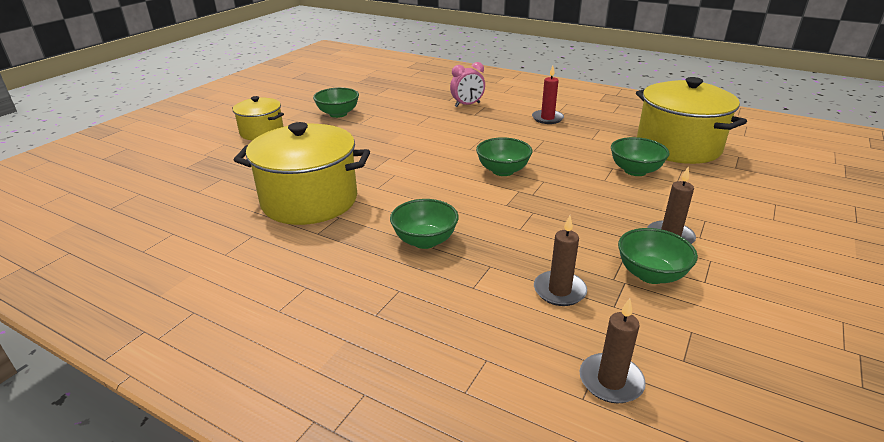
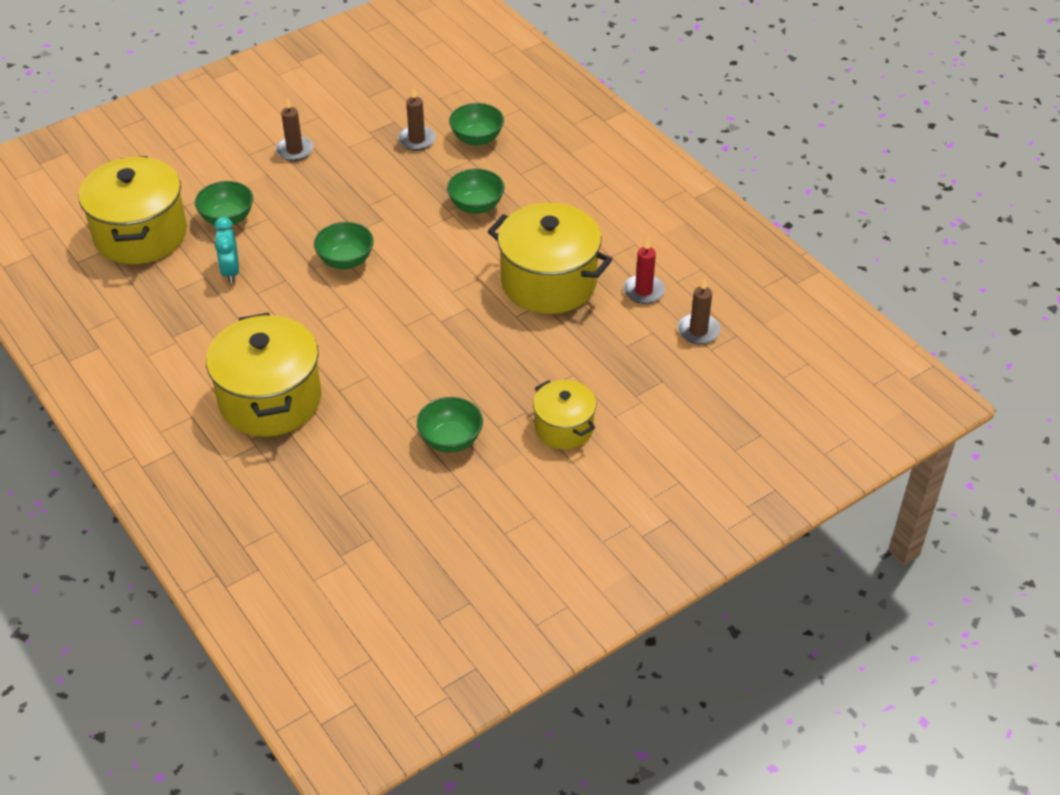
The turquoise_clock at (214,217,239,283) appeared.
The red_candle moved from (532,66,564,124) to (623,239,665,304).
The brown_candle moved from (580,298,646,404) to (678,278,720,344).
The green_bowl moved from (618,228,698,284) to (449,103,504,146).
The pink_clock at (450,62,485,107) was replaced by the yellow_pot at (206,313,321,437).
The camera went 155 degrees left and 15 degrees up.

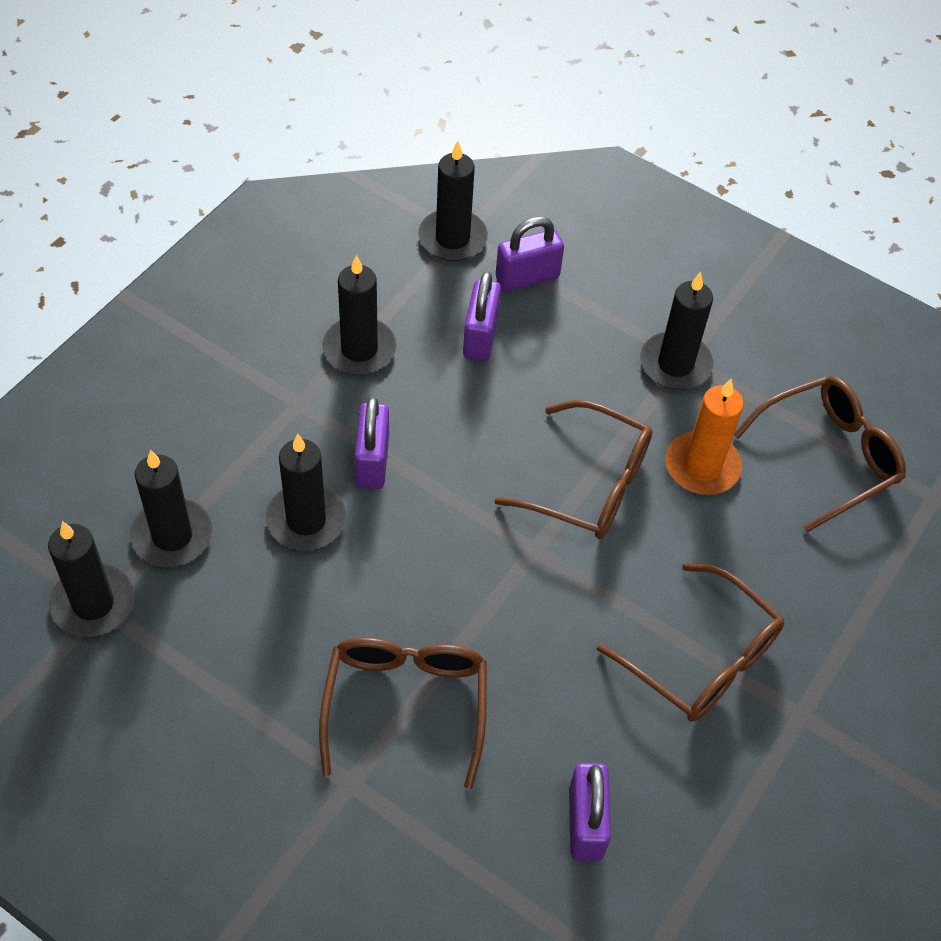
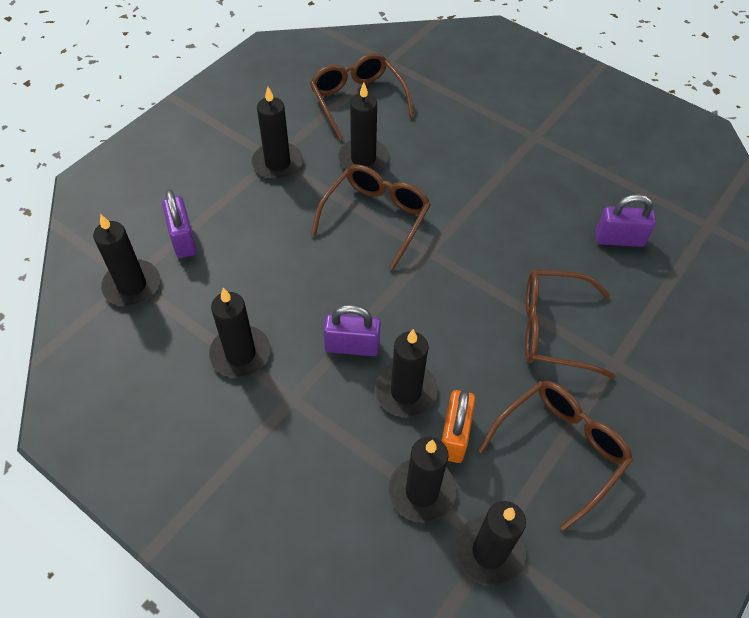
The purple_padlock at (463,271,501,361) disappeared.
The orange_padlock at (442,390,476,463) appeared.
The brown_glasses moved from (597,563,785,722) to (478,381,633,531).
The orange_candle at (666,379,744,495) became the black_candle at (338,83,389,172).
The camera went 85 degrees left and 0 degrees up.

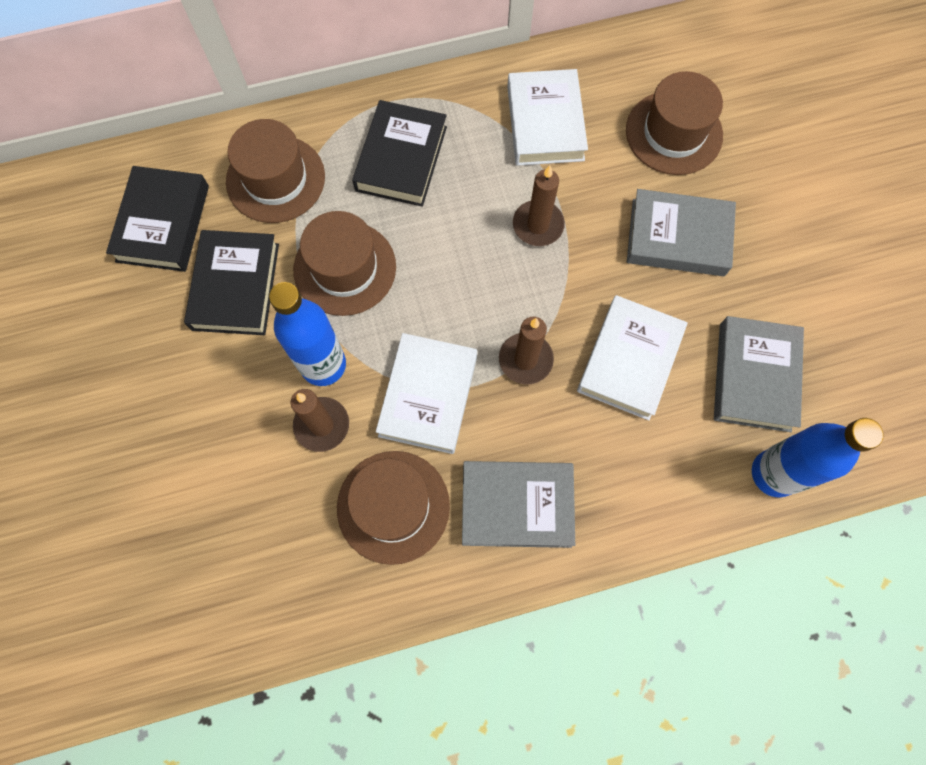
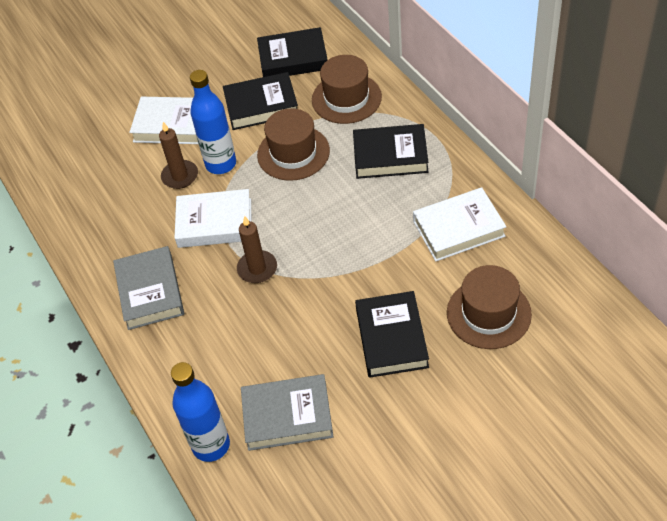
The brown_hat at (337,451,450,565) disappeared.
The brown_candle at (513,165,565,246) disappeared.
The white_book moved from (577,295,688,420) to (129,97,198,144).
The grey_book at (627,189,736,276) became the black_book at (355,291,429,378).
The camera went 80 degrees right and 20 degrees down.

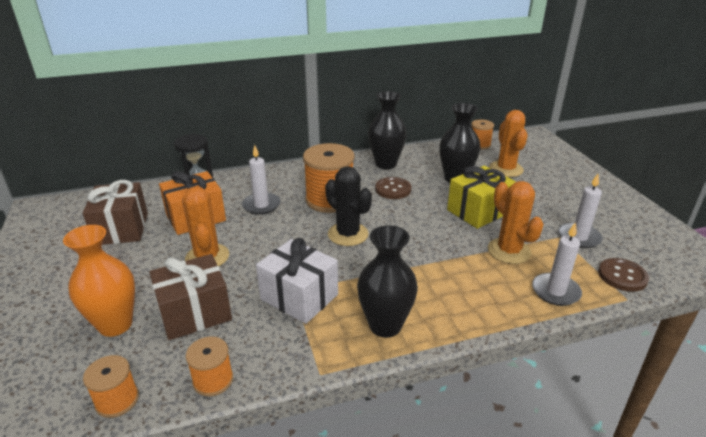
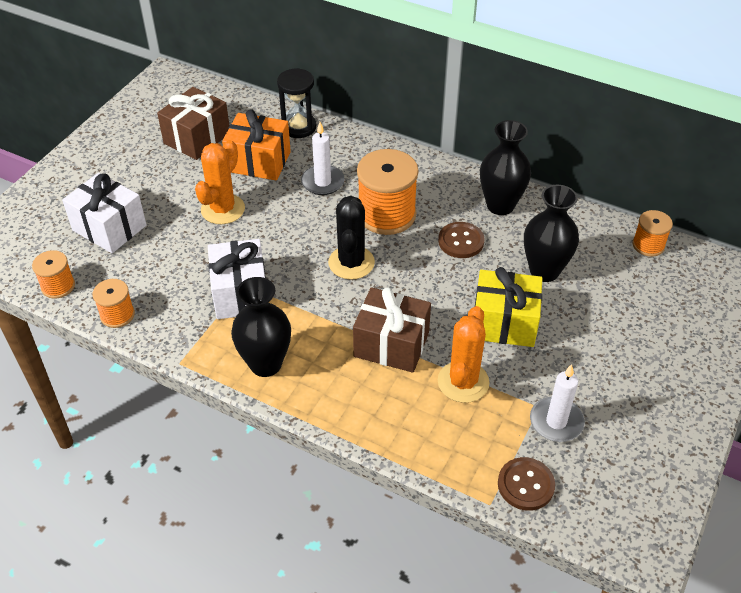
The orange_cactus at (489,110,528,177) disappeared.
The white_candle at (532,222,582,306) disappeared.
The brown_gift moved from (149,254,232,340) to (353,287,431,373).
The orange_vase at (63,225,135,337) was replaced by the white_gift at (62,173,147,253).
The camera went 45 degrees right and 15 degrees up.

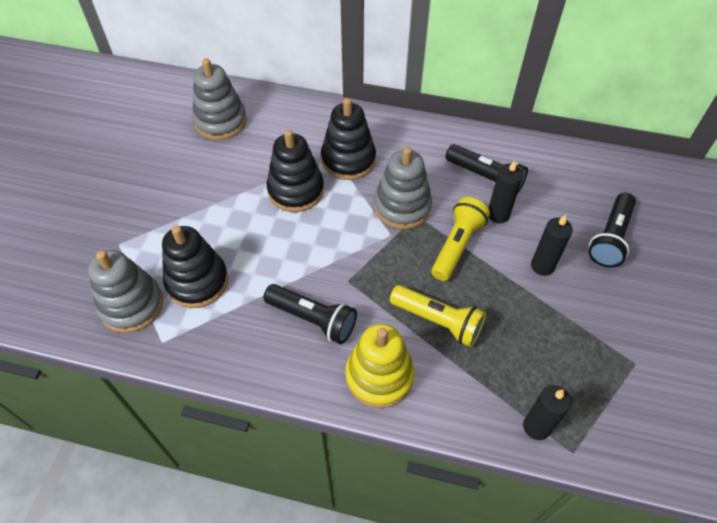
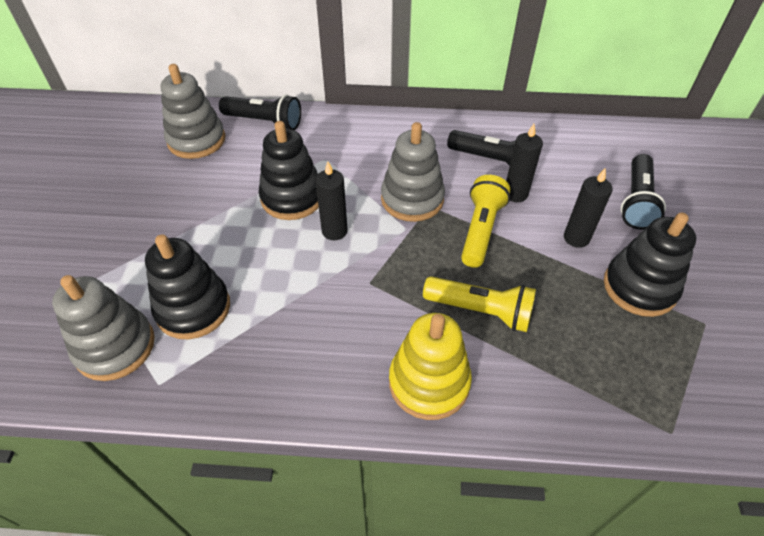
The black_flashlight moved from (263,284,357,344) to (219,95,301,130).
The black_stacking_toy moved from (321,98,376,180) to (604,213,696,317).
The black_candle moved from (523,385,572,440) to (315,161,348,240).
The camera went 10 degrees left and 5 degrees down.

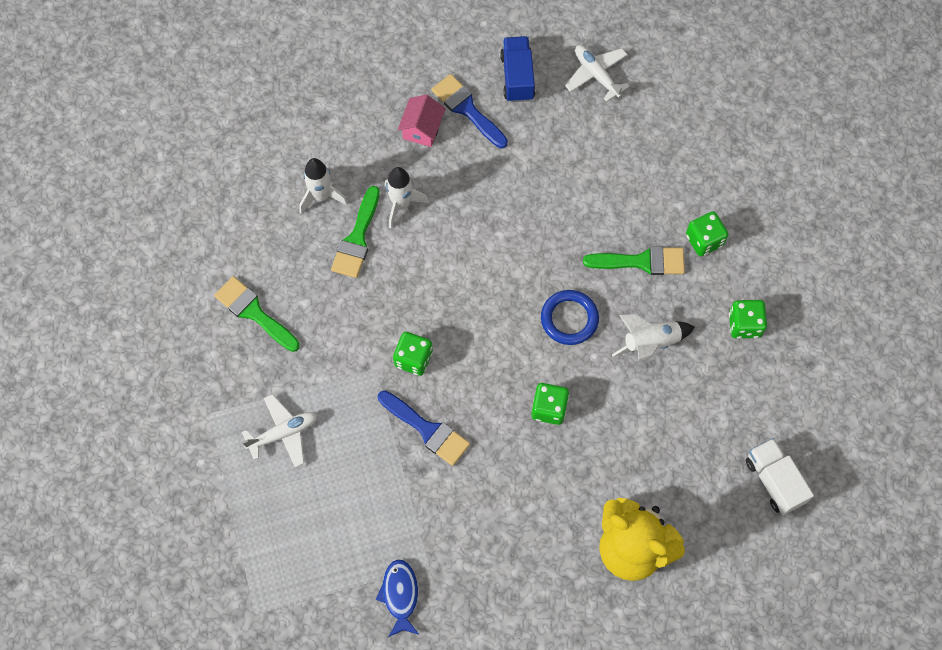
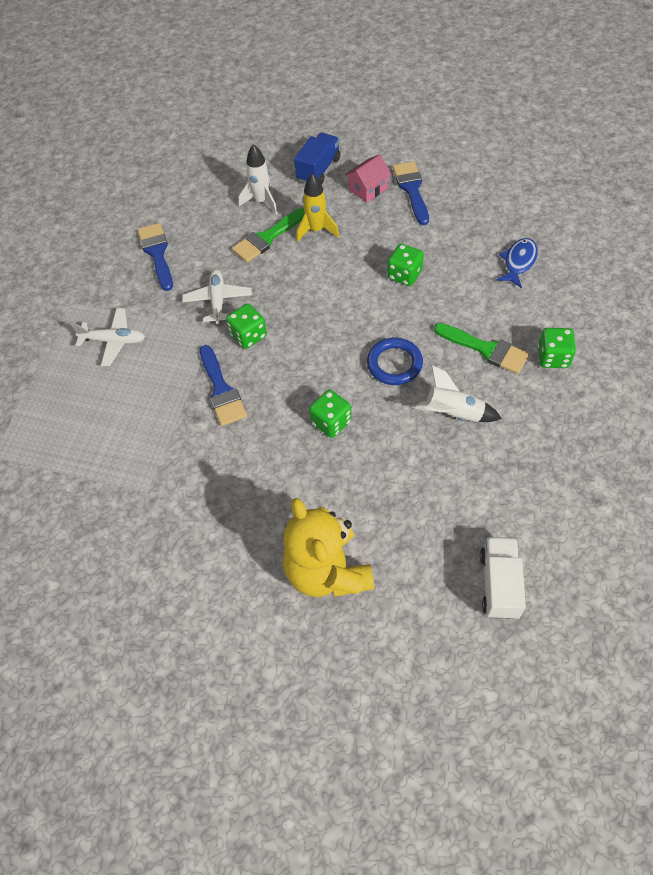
The blue_fish moved from (376,559,419,637) to (496,238,538,288).
The blue_truck moved from (500,36,535,102) to (294,132,341,185).
The white_plane moved from (565,45,630,102) to (182,270,252,324).
The green_dice moved from (729,300,767,339) to (387,243,424,286).
The green_brush at (214,276,300,352) became the blue_brush at (138,223,173,291).
The white_rocket at (385,167,429,228) became the yellow_rocket at (296,173,339,242).
The camera went 35 degrees right and 10 degrees down.

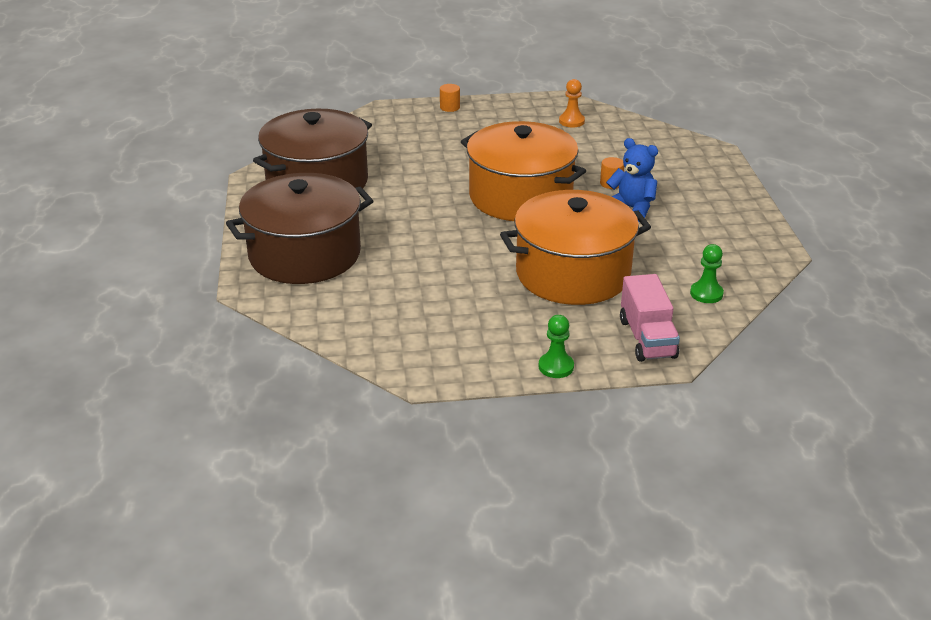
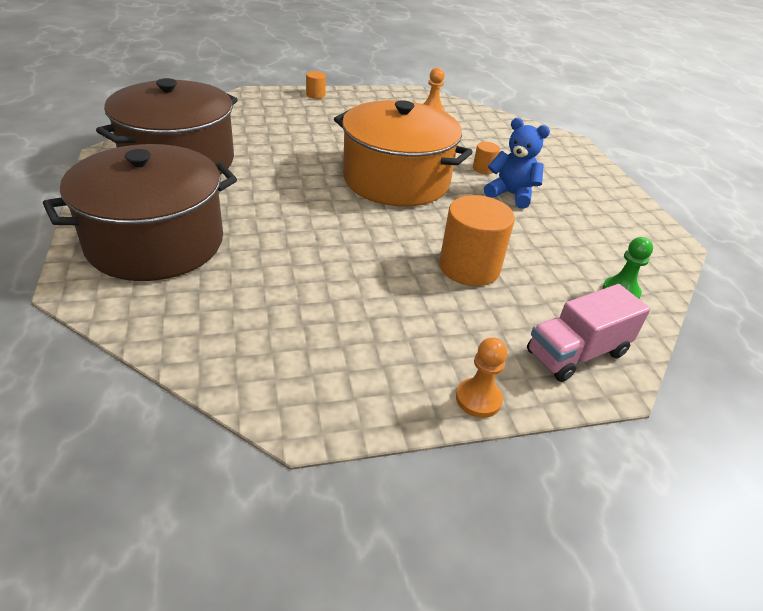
The orange_pot at (500,190,651,305) was replaced by the orange_cylinder at (439,195,515,286).
The green_pawn at (539,315,574,378) became the orange_pawn at (456,337,507,418).
The pink_truck at (620,274,680,362) turned 75 degrees clockwise.
The camera went 10 degrees left and 5 degrees up.

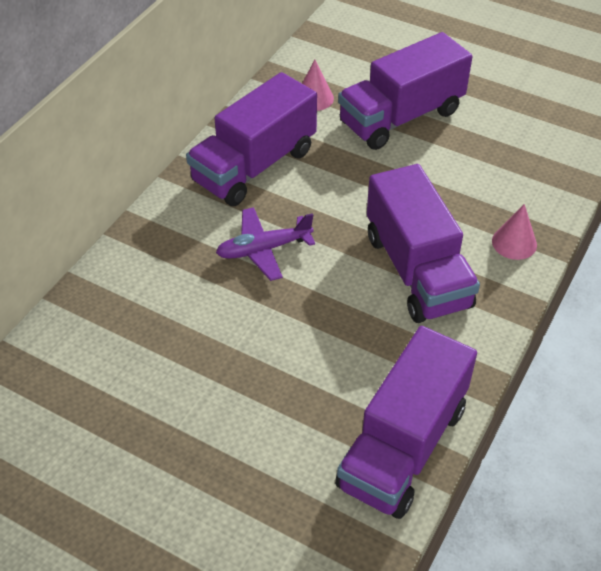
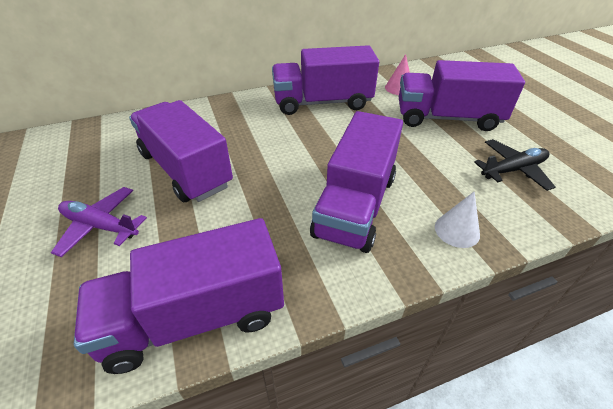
The purple_truck at (129,100,233,202) appeared.
The black_plane at (474,139,555,191) appeared.
The purple_plane moved from (216,207,315,281) to (51,187,147,257).
The pink_cone at (492,204,537,260) became the white_cone at (435,191,480,248).
The camera went 40 degrees right and 5 degrees down.

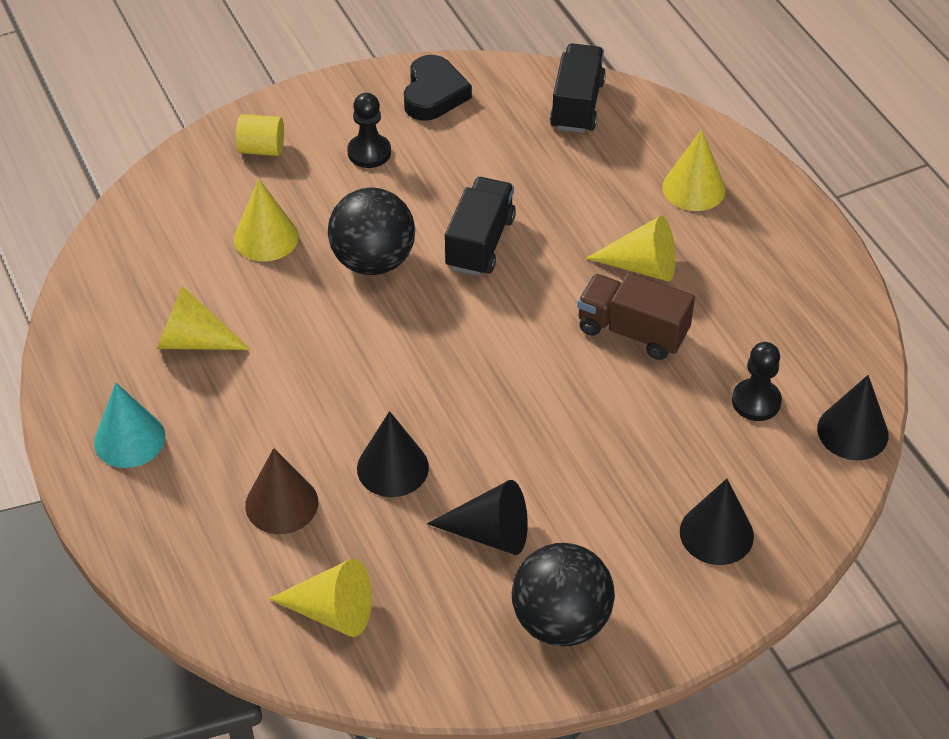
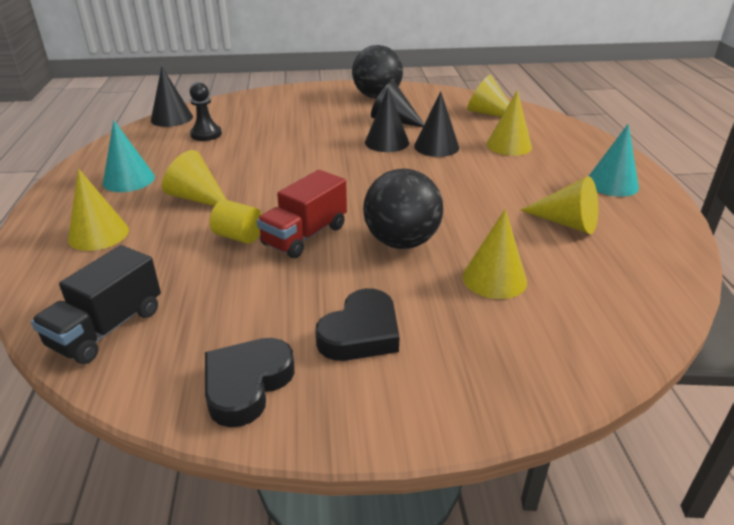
The brown_truck at (577,273,695,360) disappeared.
The turquoise_cone at (103,120,155,192) appeared.
The yellow_cylinder moved from (236,114,284,156) to (210,200,262,244).
The black_cone moved from (680,479,754,565) to (365,88,409,152).
The black_pawn at (347,93,391,168) was replaced by the black_heart at (315,288,399,361).
The brown_cone at (245,448,318,534) became the yellow_cone at (486,90,532,156).
The black_truck at (445,177,516,276) became the red_truck at (257,170,347,258).
The camera went 160 degrees left and 15 degrees down.

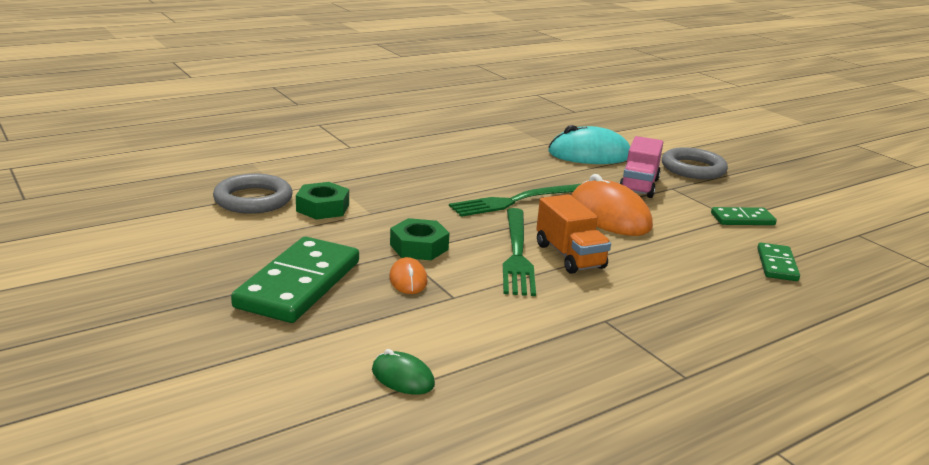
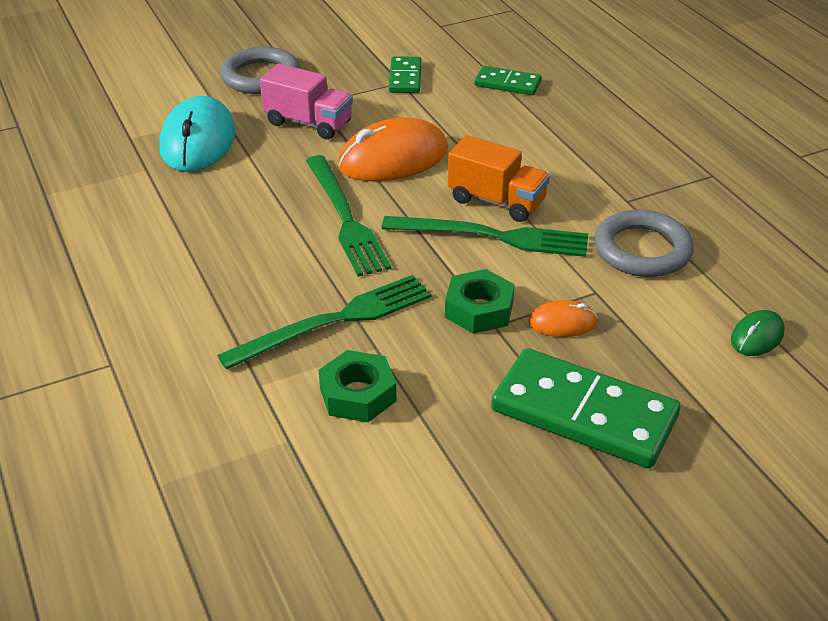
The green_fork at (217,275,432,370) appeared.
The grey_ring moved from (213,174,293,214) to (594,210,694,277).
The orange_truck at (536,194,611,274) turned 45 degrees clockwise.
The camera went 80 degrees left and 15 degrees up.

